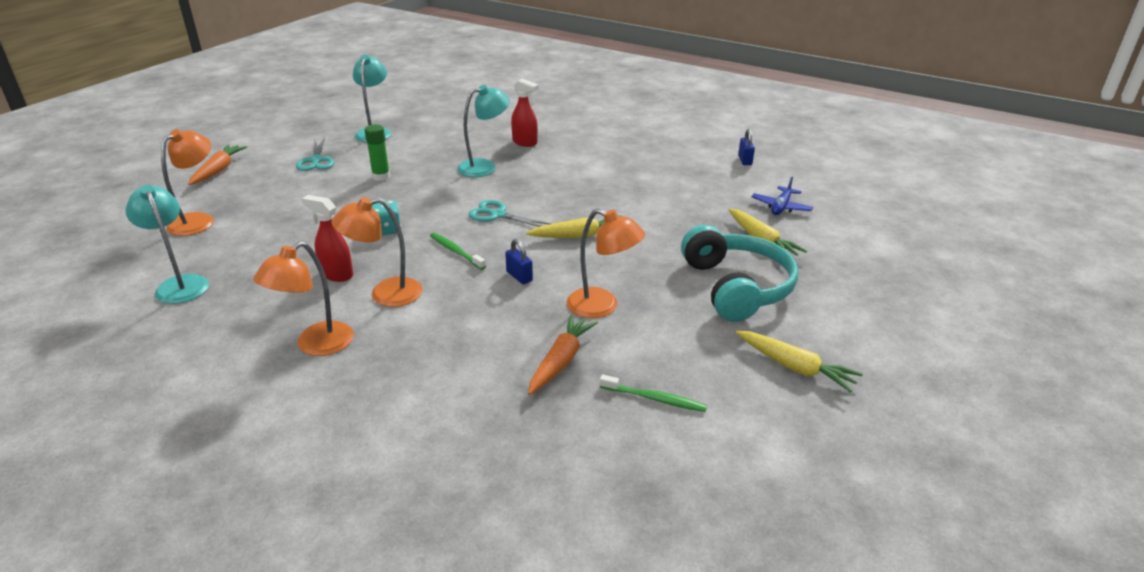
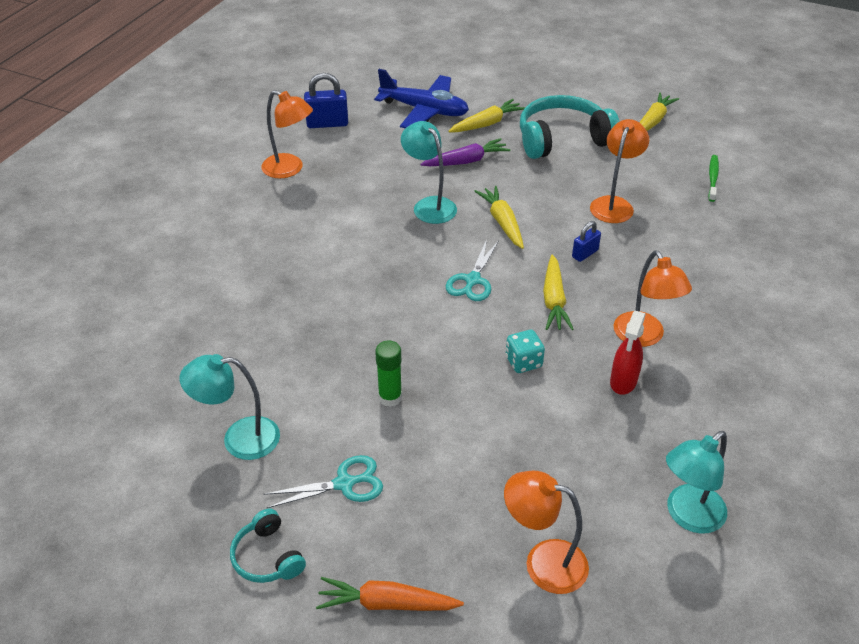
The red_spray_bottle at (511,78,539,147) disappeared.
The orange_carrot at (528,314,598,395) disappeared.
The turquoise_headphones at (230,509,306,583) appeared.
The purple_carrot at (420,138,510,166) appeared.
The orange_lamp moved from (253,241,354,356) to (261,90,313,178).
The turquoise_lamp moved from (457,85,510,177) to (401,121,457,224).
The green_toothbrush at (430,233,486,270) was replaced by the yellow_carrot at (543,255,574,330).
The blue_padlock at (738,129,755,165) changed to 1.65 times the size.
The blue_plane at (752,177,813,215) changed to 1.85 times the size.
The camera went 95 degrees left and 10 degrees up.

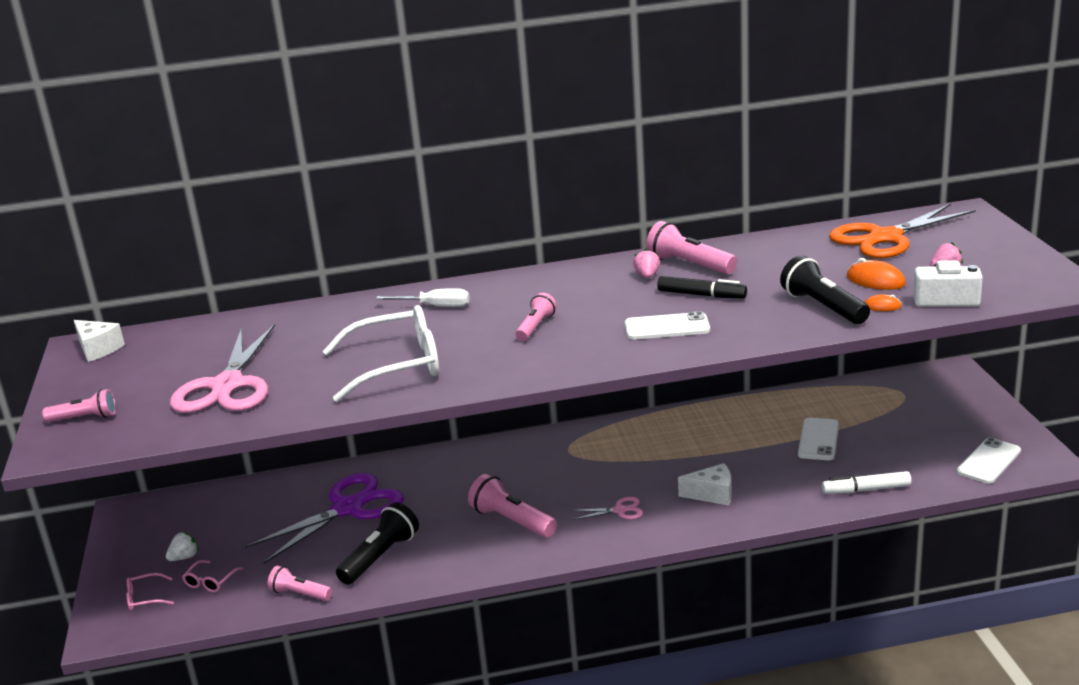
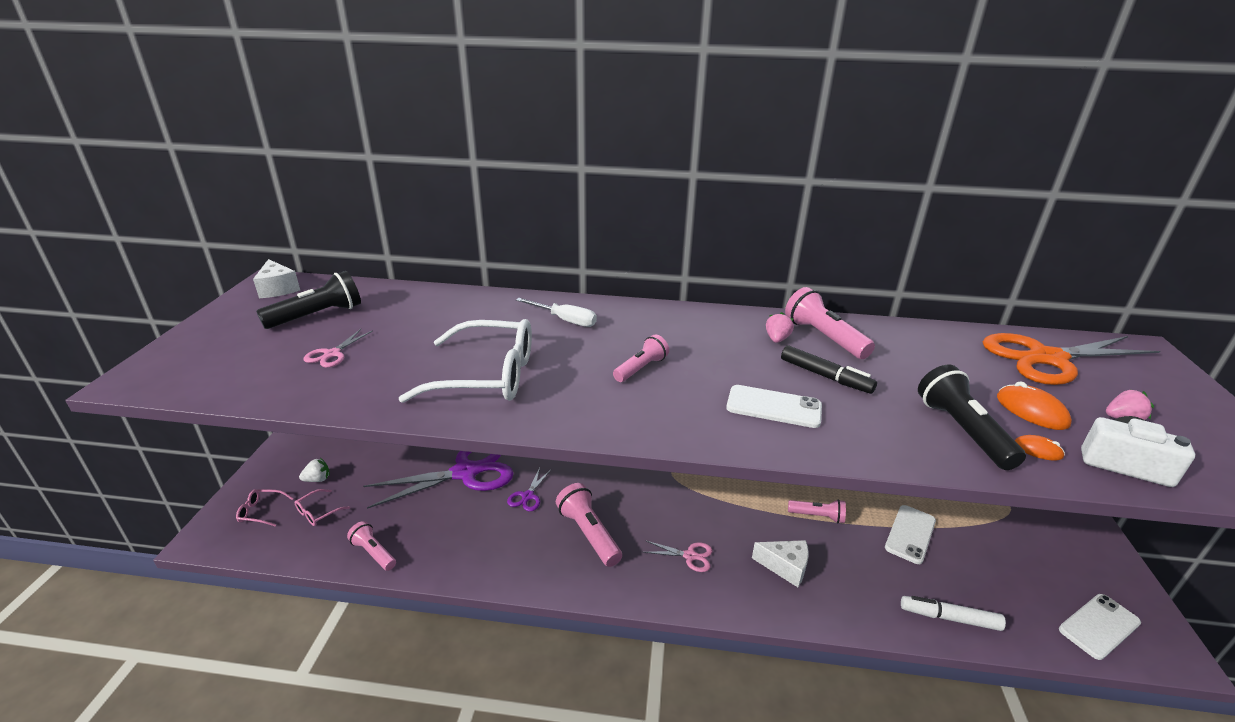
The purple_scissors at (507,468,551,511) appeared.
The pink_flashlight moved from (42,389,116,422) to (788,499,846,523).
The black_flashlight moved from (336,502,419,585) to (256,271,361,329).
The pink_scissors at (170,324,275,413) changed to 0.43 times the size.
The camera went 15 degrees right and 5 degrees up.

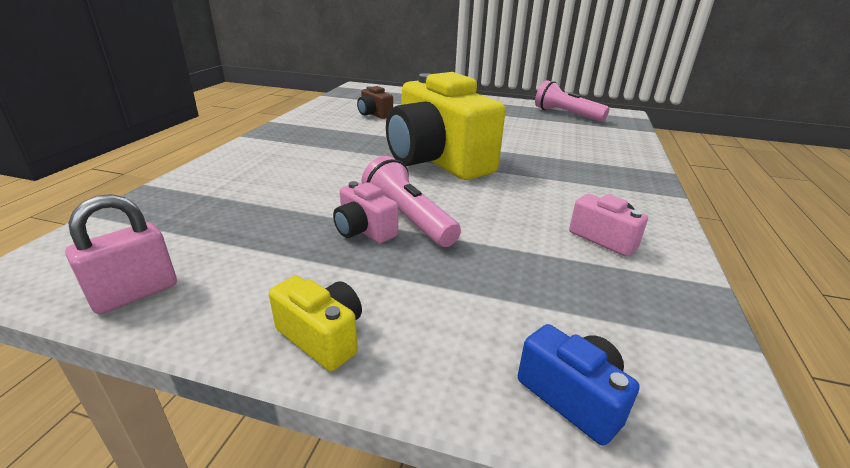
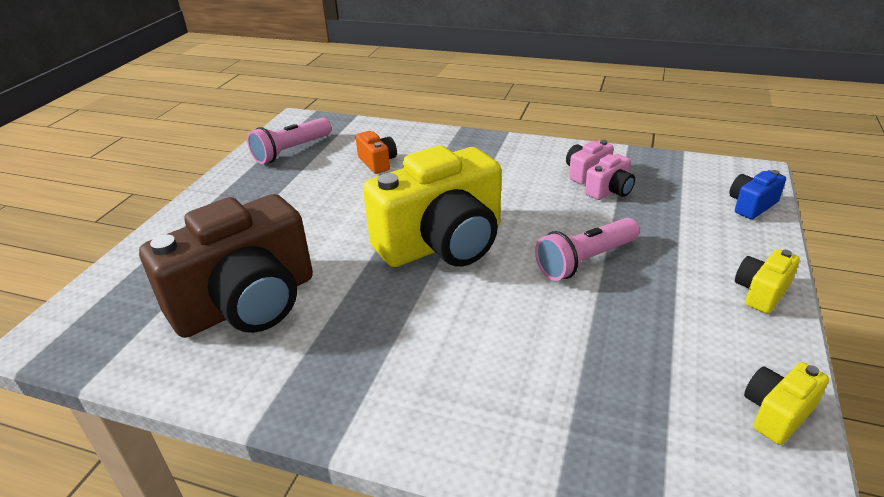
The orange_camera at (355,131,397,174) appeared.
The pink_camera moved from (333,181,398,243) to (585,154,635,200).
The pink_padlock at (65,194,177,314) was replaced by the yellow_camera at (744,362,829,445).
The brown_camera at (357,86,393,119) changed to 2.40 times the size.
The camera went 85 degrees left and 5 degrees up.

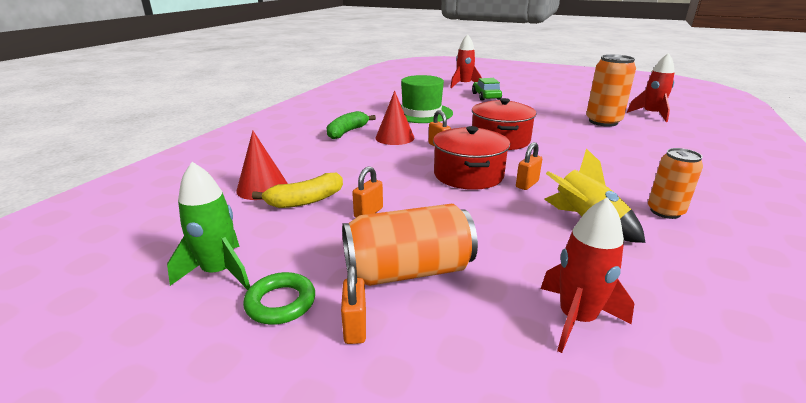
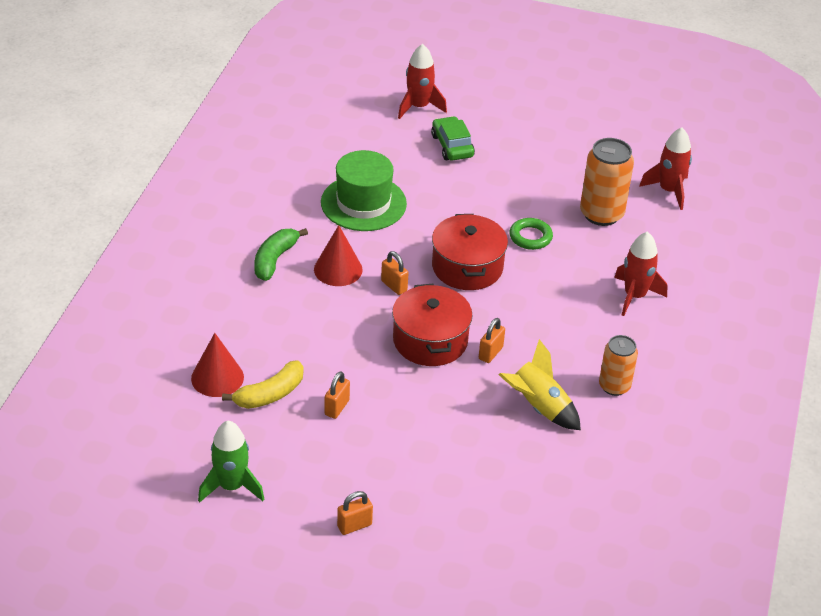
The orange_can at (342,204,478,286) disappeared.
The green_ring moved from (243,272,315,325) to (509,218,553,250).
The red_rocket moved from (541,197,635,353) to (614,231,668,316).
The orange_padlock at (341,265,366,344) turned 75 degrees clockwise.
The camera went 10 degrees left and 15 degrees up.

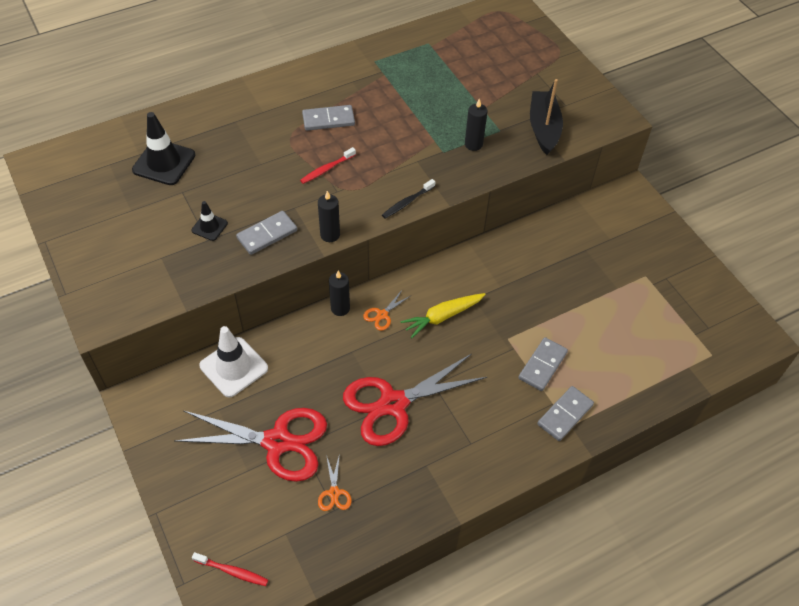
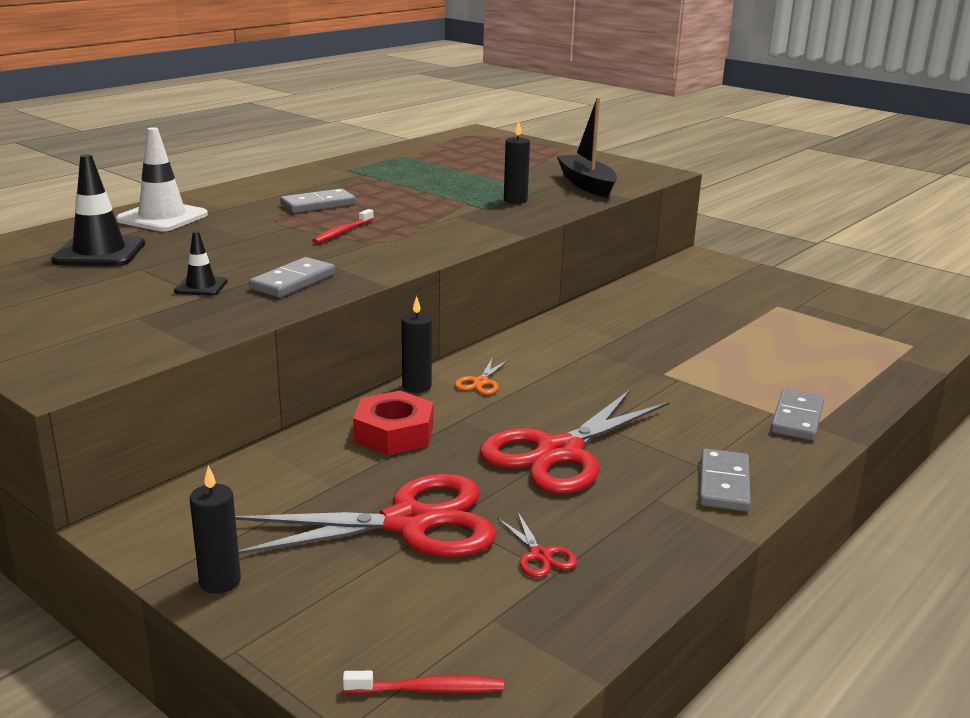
The black_toothbrush at (382,179,435,218) disappeared.
The yellow_carrot at (401,293,486,338) disappeared.
The red_nut at (353,391,433,455) appeared.
The white_traffic_cone moved from (199,326,268,397) to (116,127,208,231).
The black_candle moved from (318,191,340,242) to (190,466,241,594).
The grey_domino moved from (518,337,568,391) to (699,449,751,512).
The orange_scissors at (318,453,351,511) became the red_scissors at (497,512,578,578).
The camera went 20 degrees left and 30 degrees down.

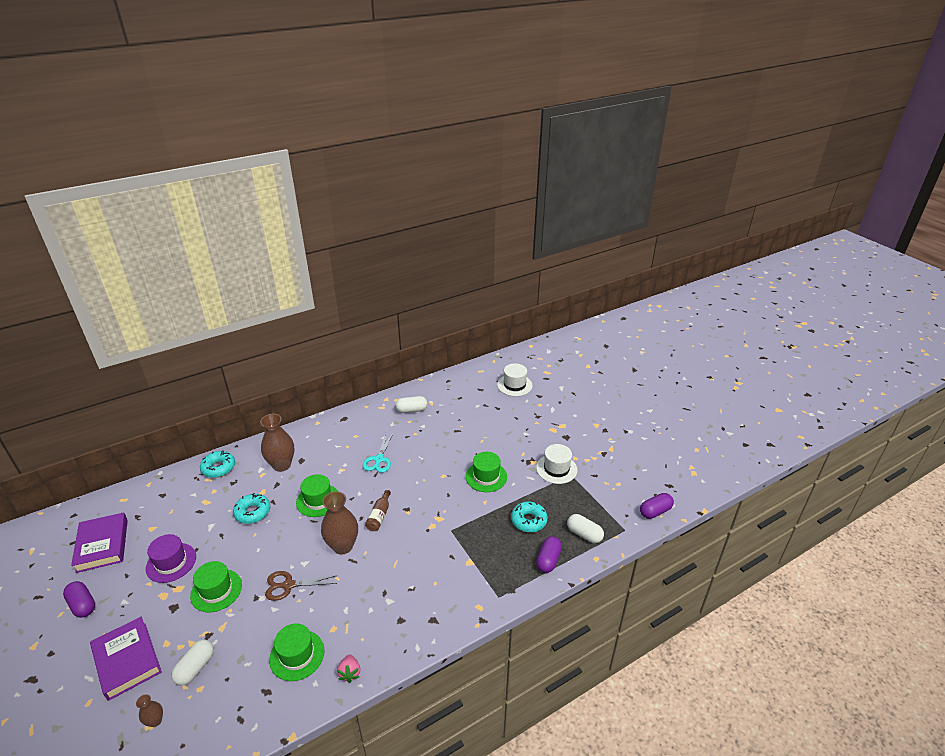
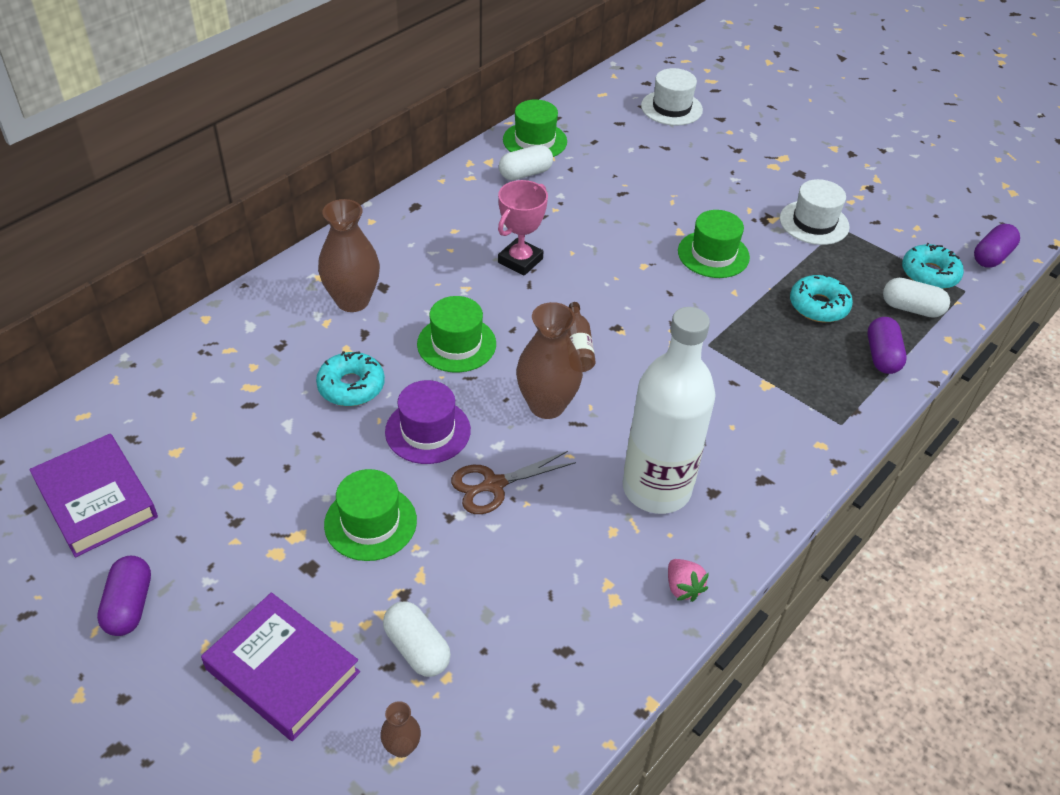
The white_bottle at (623,307,715,514) appeared.
The purple_hat moved from (146,534,196,583) to (385,380,471,464).
The turquoise_donut moved from (200,450,235,478) to (902,243,964,289).
The green_hat moved from (269,624,324,681) to (503,100,567,157).
The turquoise_scissors at (363,433,393,473) was replaced by the pink_trophy at (498,180,548,276).
The purple_capsule at (63,581,95,618) turned 60 degrees clockwise.
The white_capsule at (171,640,214,686) turned 45 degrees counterclockwise.
The camera went 20 degrees left and 10 degrees up.

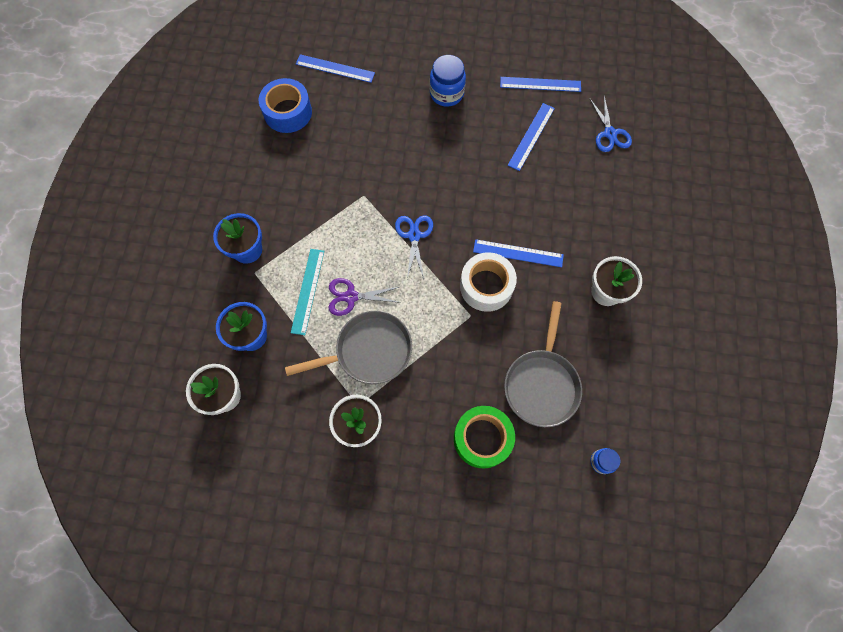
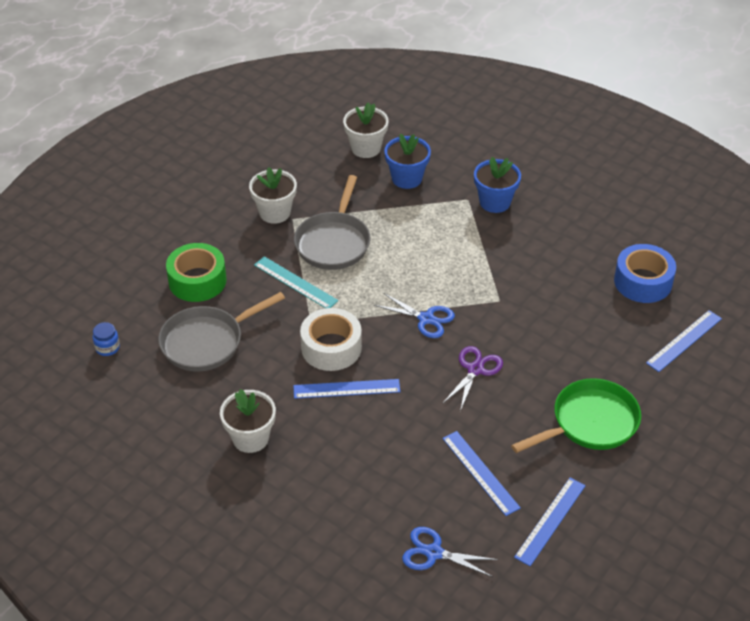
The turquoise_ruler moved from (291,249,324,335) to (254,256,338,308).
The purple_scissors moved from (329,278,401,316) to (442,346,503,411).
The blue_jar at (430,55,466,107) was replaced by the green_pan at (511,378,641,453).
The blue_ruler at (473,239,564,267) turned 45 degrees clockwise.
The grey_pan at (504,301,582,427) turned 75 degrees counterclockwise.
The camera went 120 degrees right and 25 degrees down.

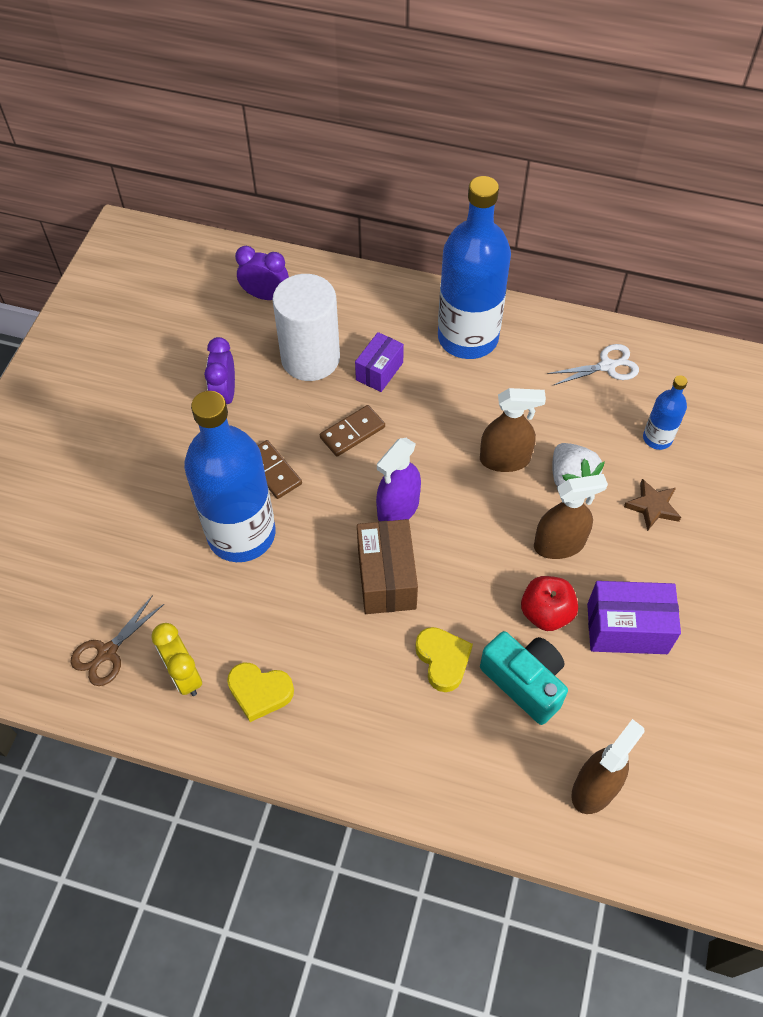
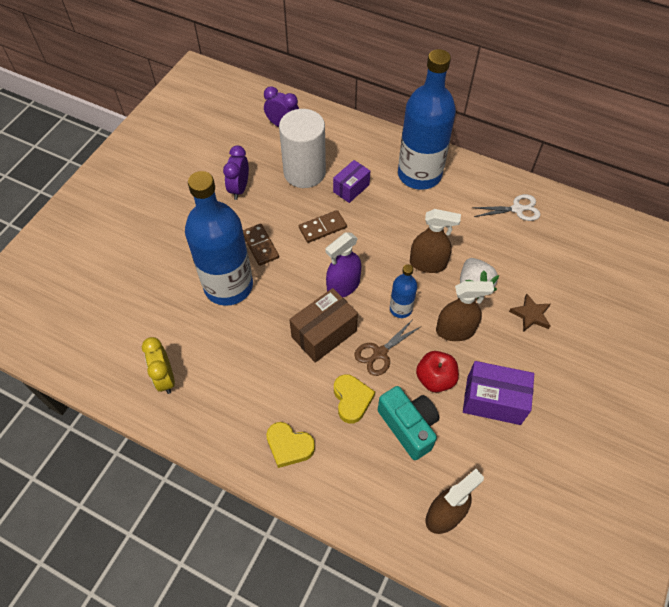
The brown_scissors moved from (70,595,164,686) to (354,319,422,376).
The yellow_heart moved from (227,663,294,722) to (266,422,315,468).
The blue_bottle moved from (643,375,688,450) to (390,264,417,318).
The brown_box at (357,519,418,614) turned 45 degrees clockwise.
The camera went 10 degrees right and 0 degrees up.

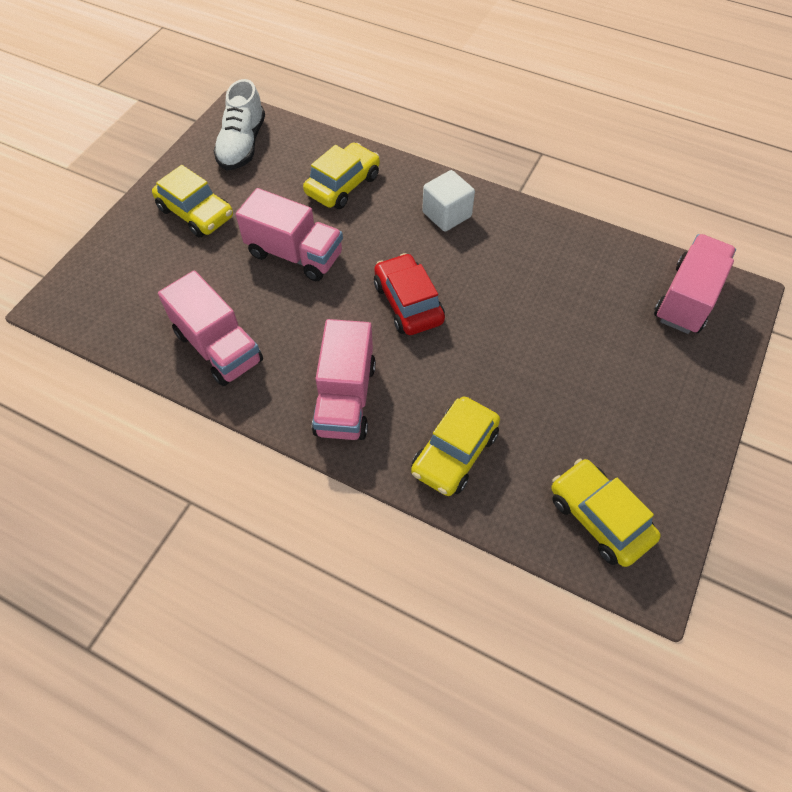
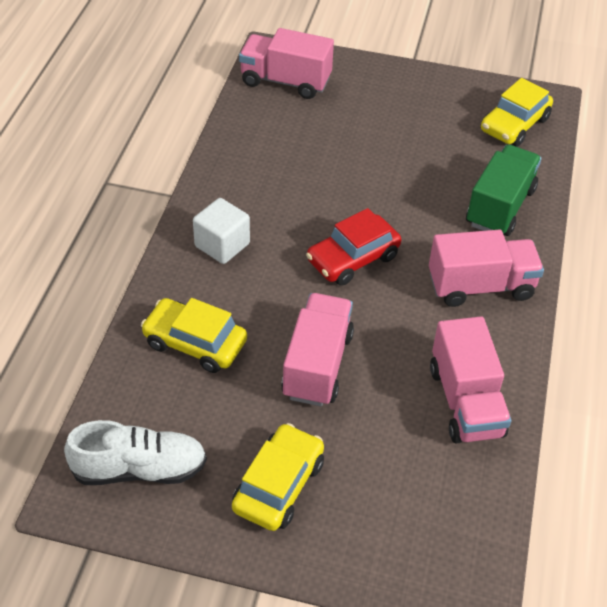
The yellow_car at (411,397,500,496) was replaced by the green_truck at (466,145,542,236).
The pink_truck at (158,270,263,386) turned 135 degrees clockwise.
The camera went 105 degrees left and 10 degrees down.

